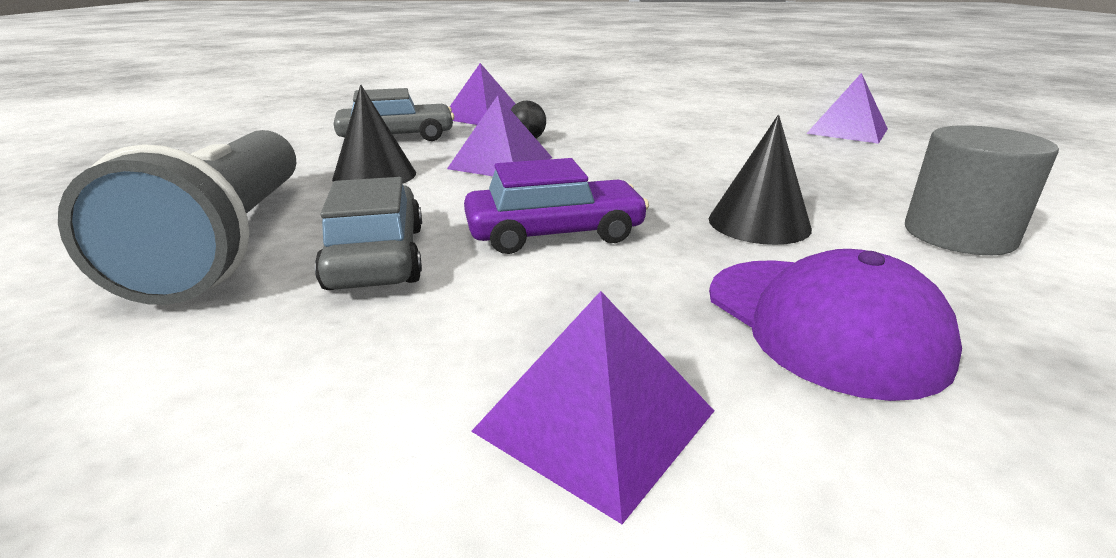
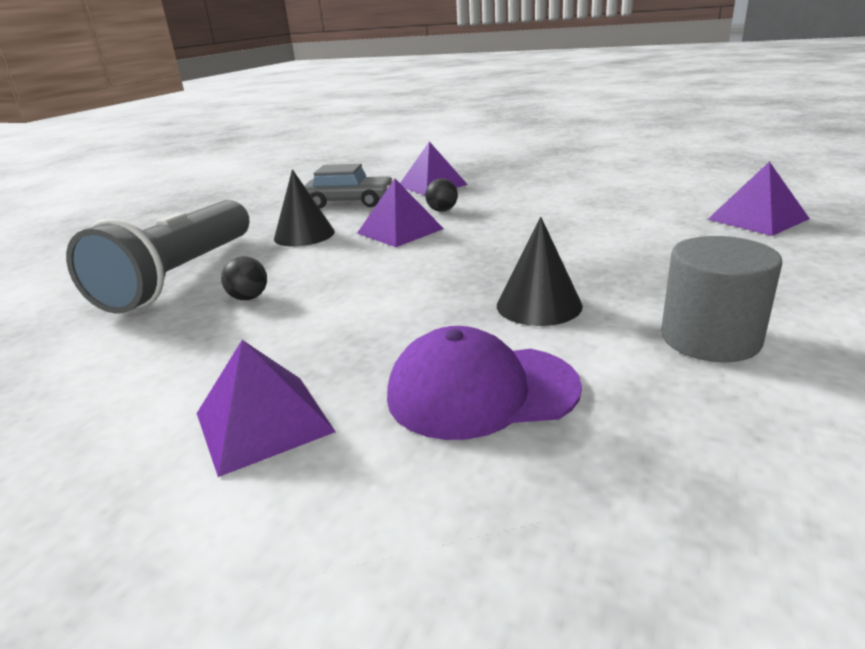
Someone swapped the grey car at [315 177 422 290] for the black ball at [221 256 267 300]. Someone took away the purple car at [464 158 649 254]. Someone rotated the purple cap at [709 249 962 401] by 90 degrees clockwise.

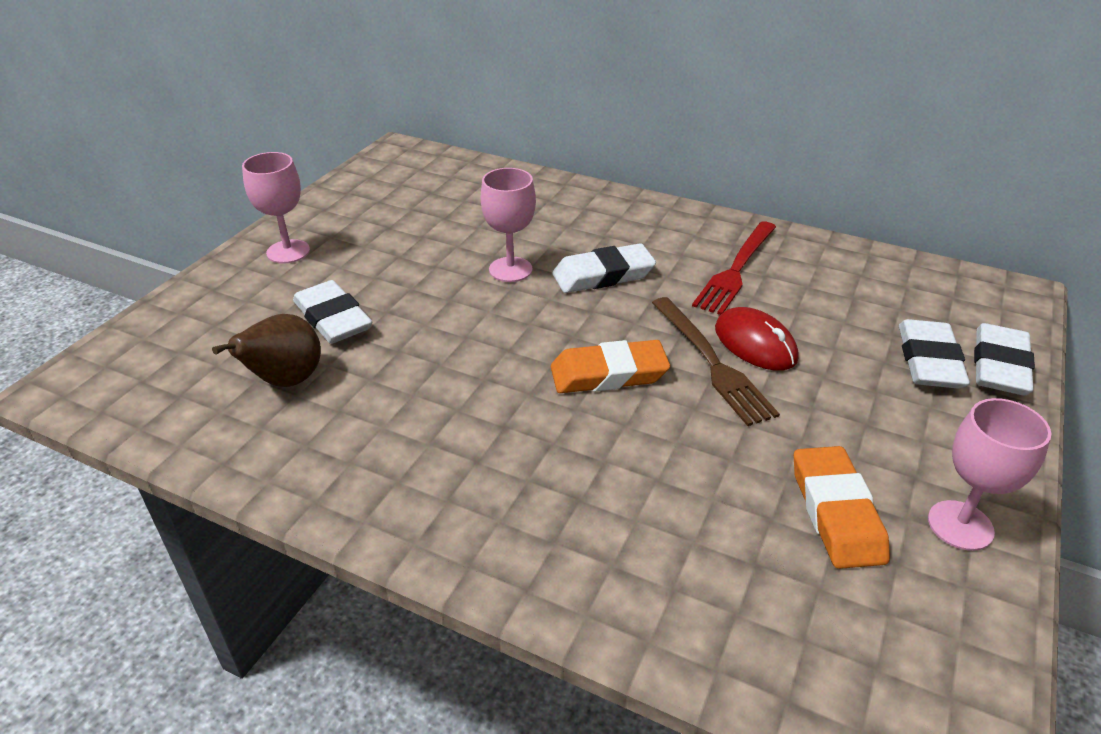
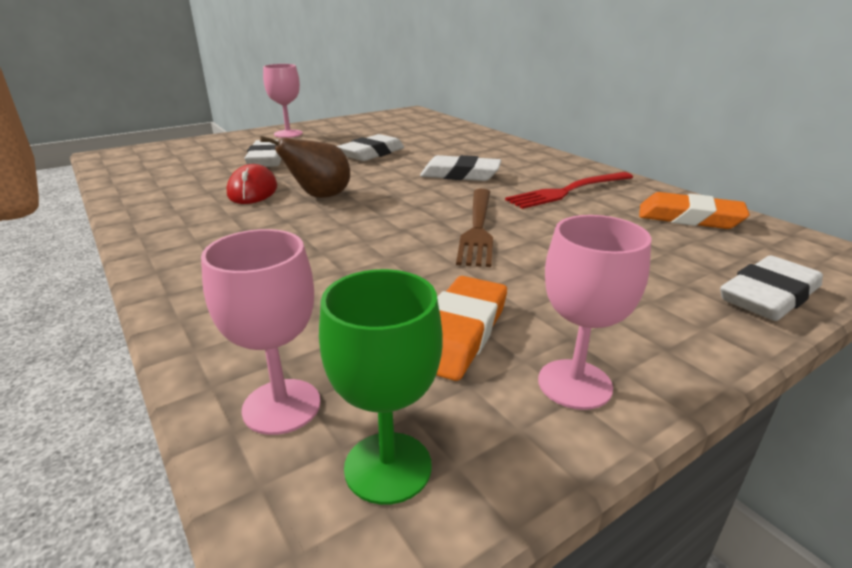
Someone carried the brown pear from [212 314 321 387] to [260 136 350 198]. Someone carried the pink goblet from [481 168 536 282] to [201 229 321 435]. Someone carried the orange eraser from [551 340 670 393] to [639 192 750 229]. Someone carried the red mouse from [715 307 798 371] to [227 164 277 204]. Someone carried the white eraser from [899 319 970 389] to [337 134 404 161]. Someone put down the green goblet at [319 269 443 505].

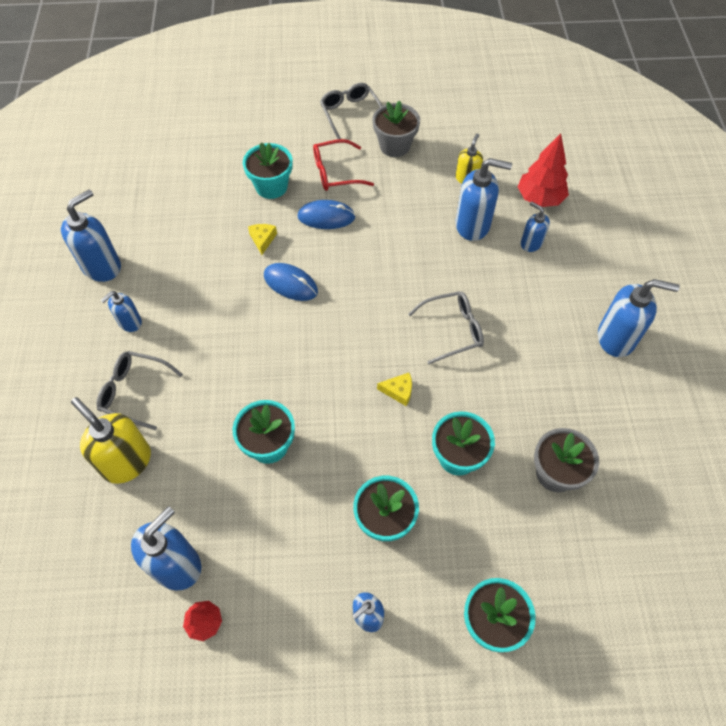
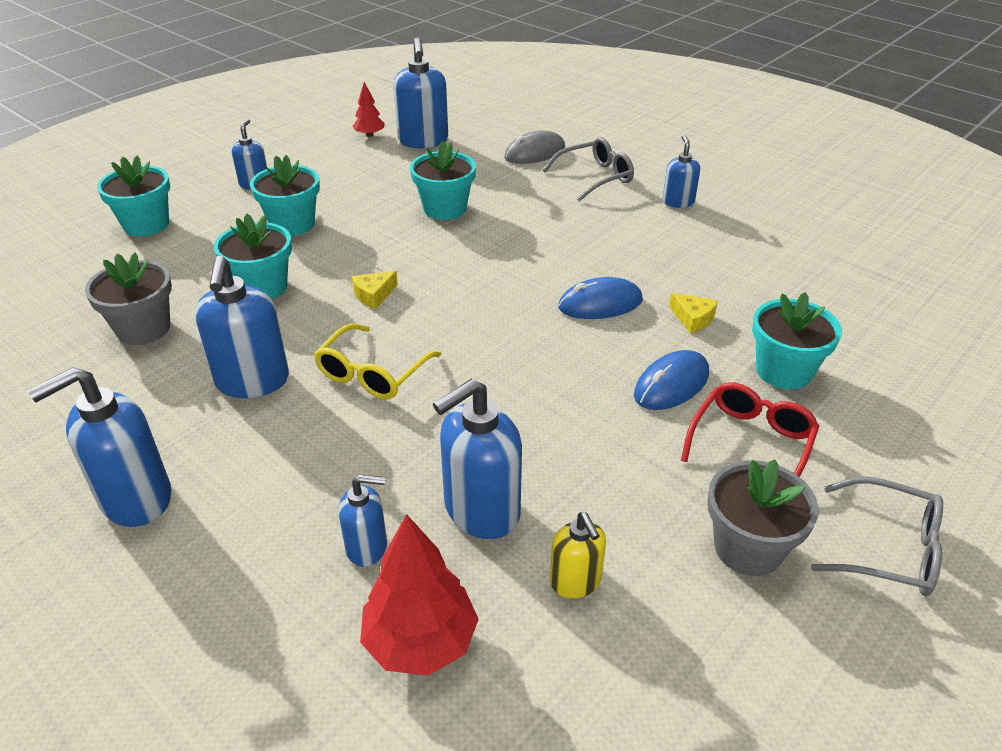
Someone carried the blue soap dispenser from [61 189 121 282] to [195 256 289 398]. Someone swapped the yellow soap dispenser at [71 397 151 484] for the grey mouse at [504 130 565 164]. Someone repainted the grey glasses at [408 291 484 364], which became the yellow glasses at [314 324 441 399].

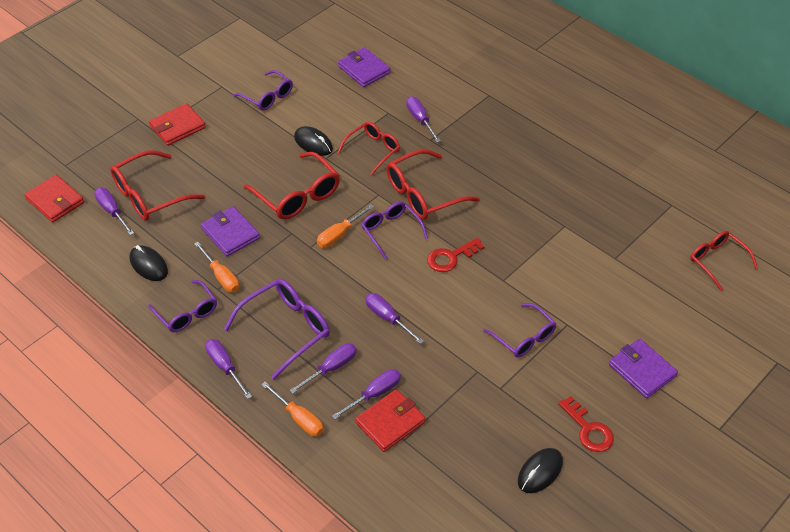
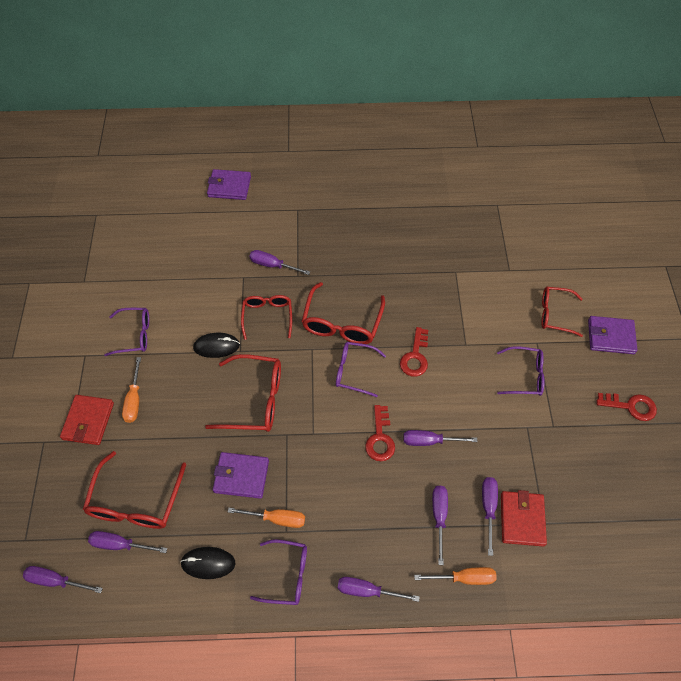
Someone swapped the red wallet at [25 175 84 222] for the purple screwdriver at [23 566 103 593]. Someone took away the purple glasses at [224 279 330 380]. Someone carried the orange screwdriver from [317 204 374 248] to [122 357 141 423]. Someone carried the purple wallet from [338 47 391 87] to [207 169 251 200]. Someone took away the black mouse at [518 448 563 493]. Someone carried the red glasses from [690 231 758 291] to [542 287 583 337]. Someone put down the red key at [365 405 395 461].

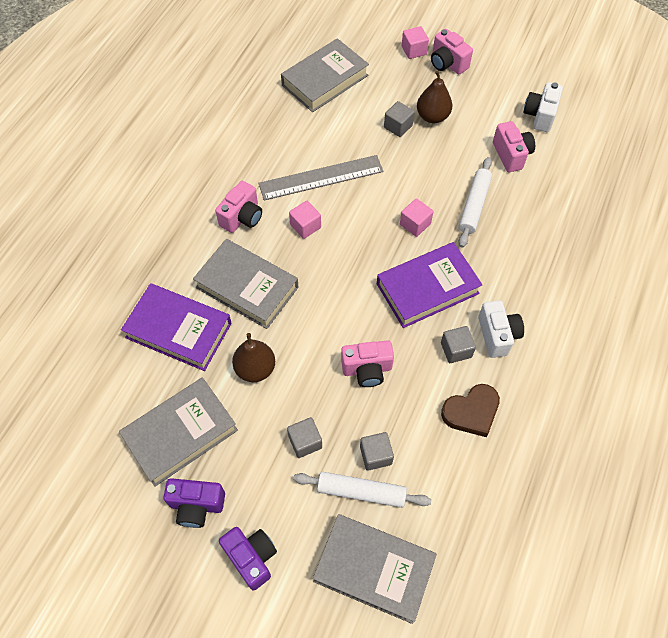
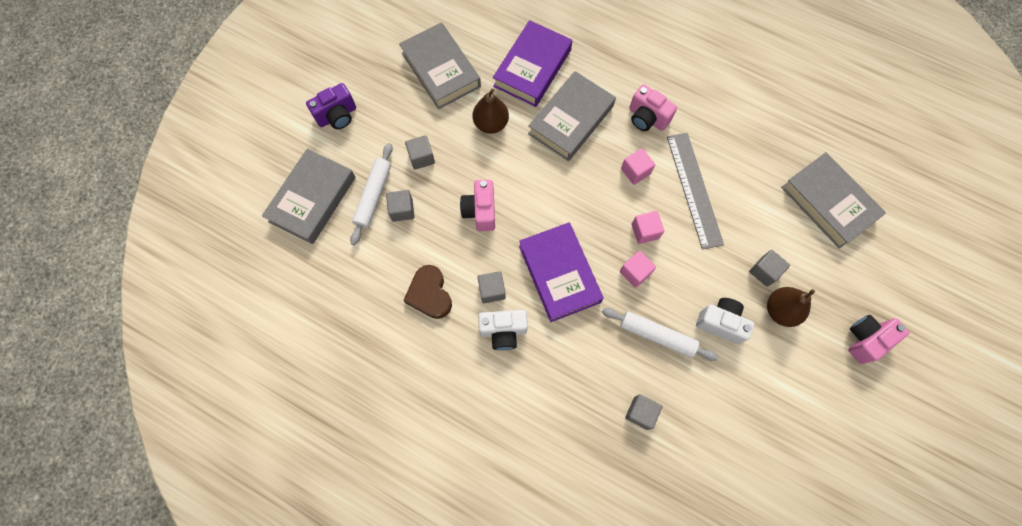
Someone took away the purple camera at [163 478 225 528]. Someone carried the pink cube from [402 26 429 59] to [632 211 664 244]. Someone took away the pink camera at [493 121 535 172]. Someone carried the white camera from [524 82 563 132] to [696 298 754 344]. Someone put down the grey cube at [625 394 662 430].

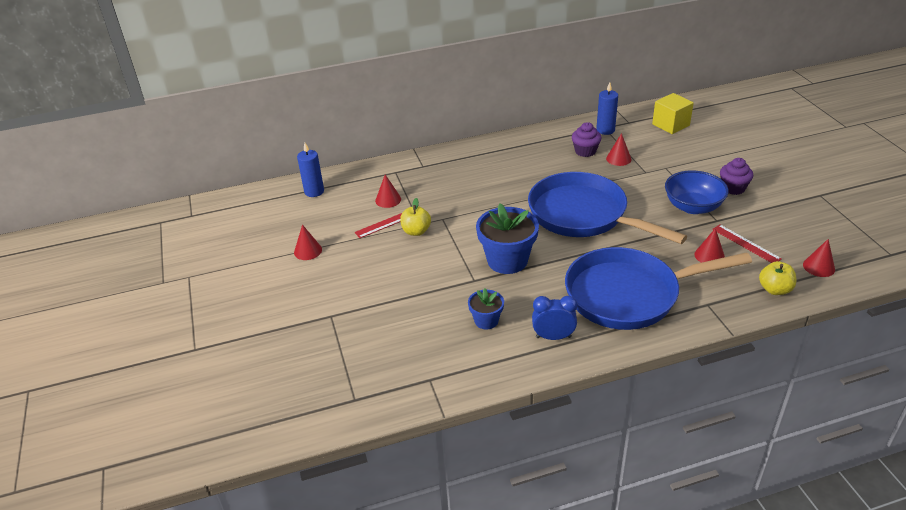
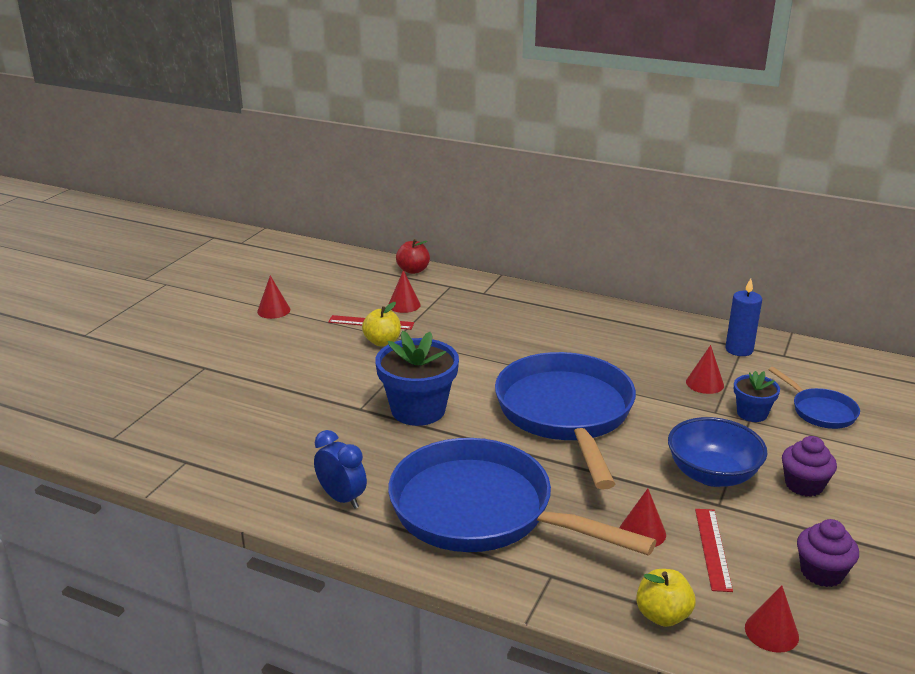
Someone took away the blue candle at [297 143 324 197]. Someone carried the blue flower pot from [468 288 504 330] to [734 371 780 422]. Someone carried the purple cupcake from [572 122 602 157] to [797 519 859 587]. Someone took away the yellow cube at [652 93 694 134]. Someone put down the red apple at [396 239 430 274]. Someone put down the blue pan at [768 367 860 429].

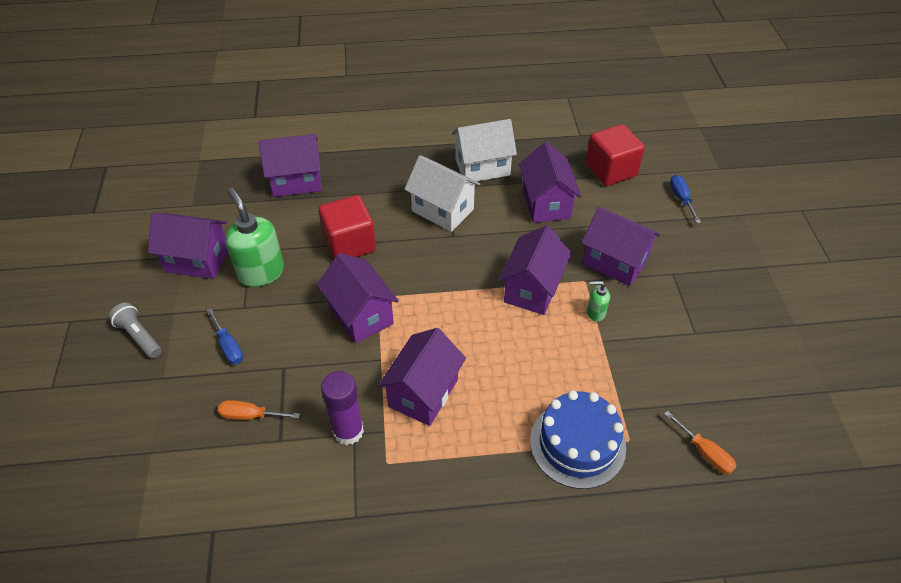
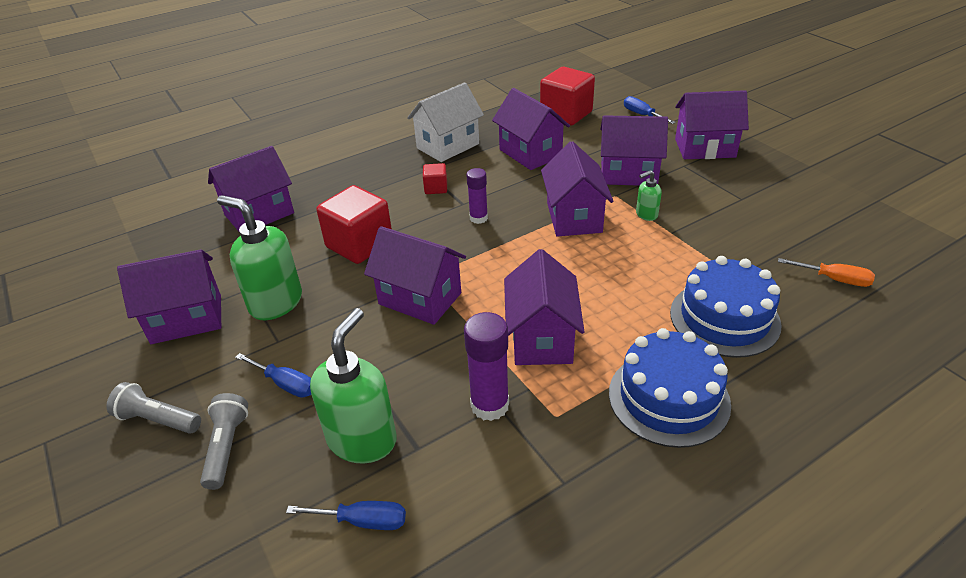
Someone swapped the orange screwdriver at [218 400 300 420] for the green soap dispenser at [310 308 397 464]. Someone swapped the white house at [404 155 480 232] for the red cube at [423 163 447 194]. Someone put down the grey flashlight at [200 393 248 490]. Someone put down the blue screwdriver at [286 501 406 530]. Someone put down the purple glue stick at [467 168 488 224]. Someone put down the blue cake at [609 328 731 448]. Someone put down the purple house at [675 90 749 159].

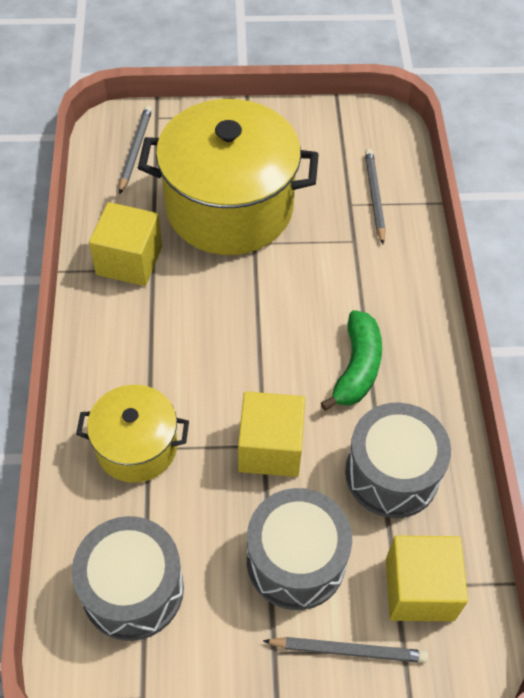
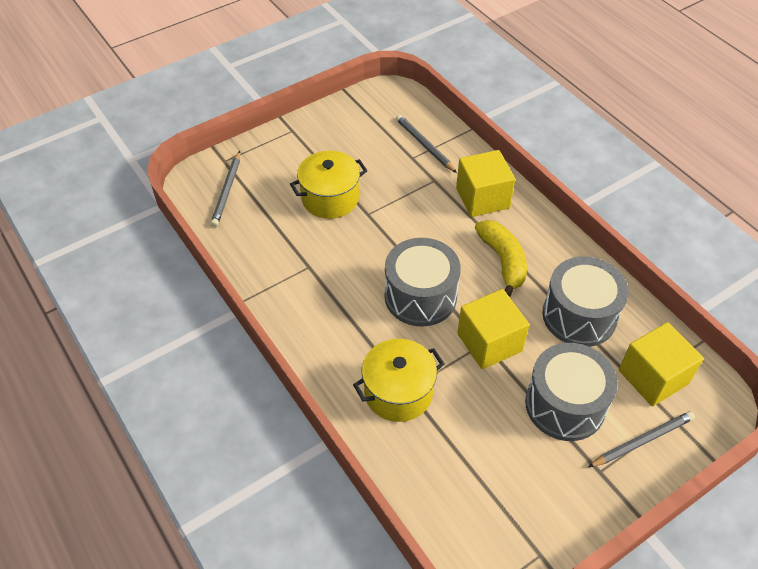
Someone carried the grey drum from [72 516 184 641] to [385 238 461 327]. Someone carried the yellow cube from [89 202 162 286] to [456 150 515 217]. Someone rotated the grey pencil at [119 106 152 194] by 150 degrees counterclockwise. Someone scaled the yellow pot at [138 99 319 255] by 0.54. Someone repainted the green banana at [321 310 382 411], which became the yellow banana at [475 220 527 297].

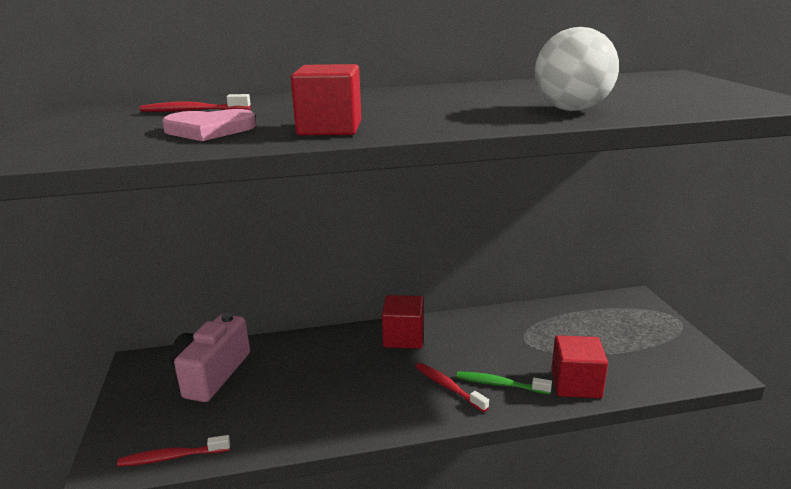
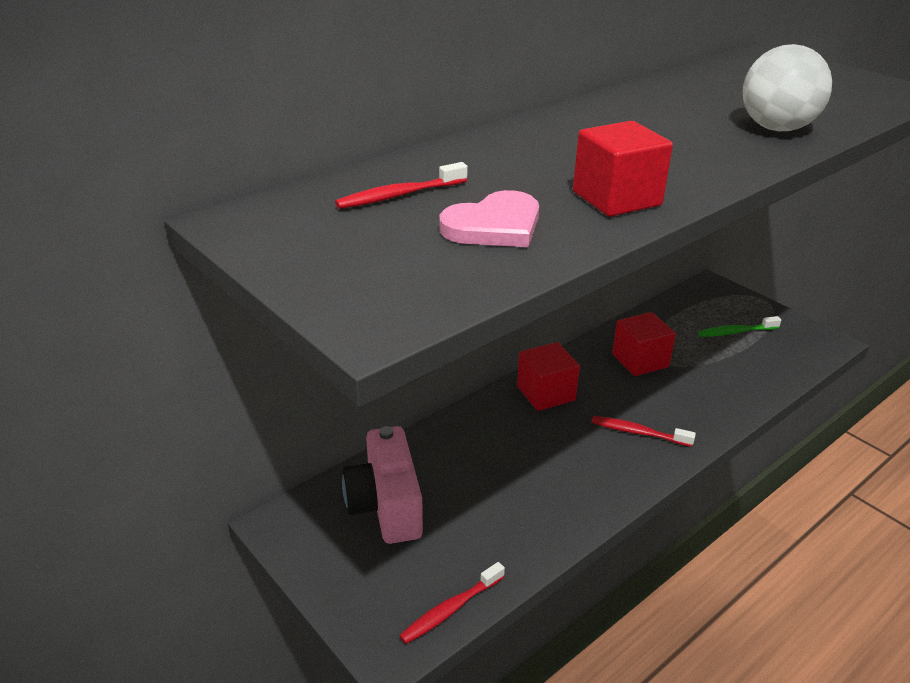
Someone carried the green toothbrush from [456 371 552 394] to [698 316 781 337]. Someone carried the red cube from [551 335 608 398] to [612 312 676 376].

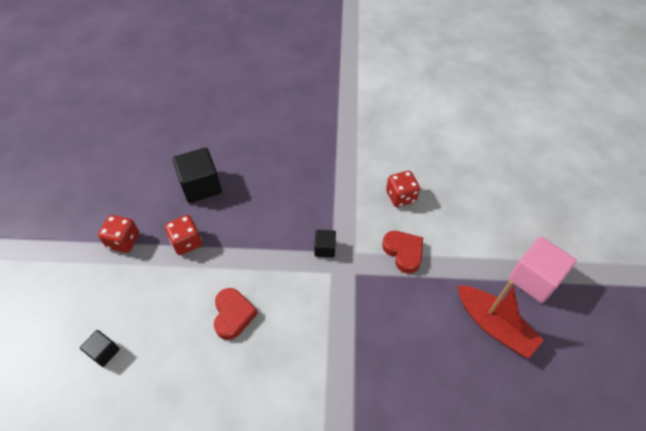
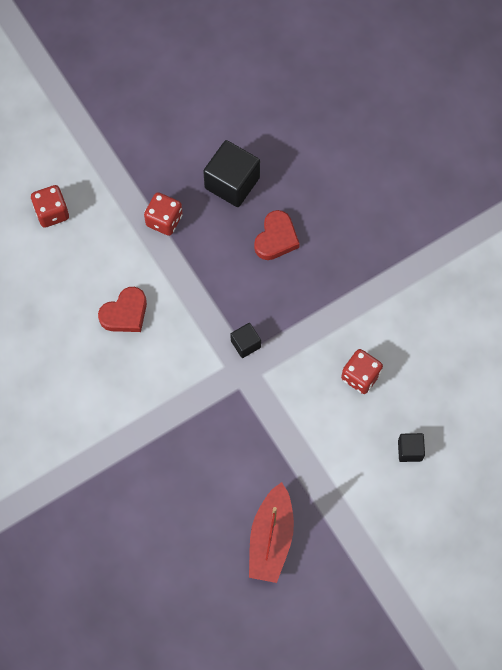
Someone carried the black cube from [80 330 120 367] to [398 433 425 462]. Someone carried the red dice from [98 215 139 253] to [31 185 69 228]. Someone carried the red heart from [382 231 423 274] to [254 210 300 260]. Someone took away the pink cube at [508 237 577 303].

